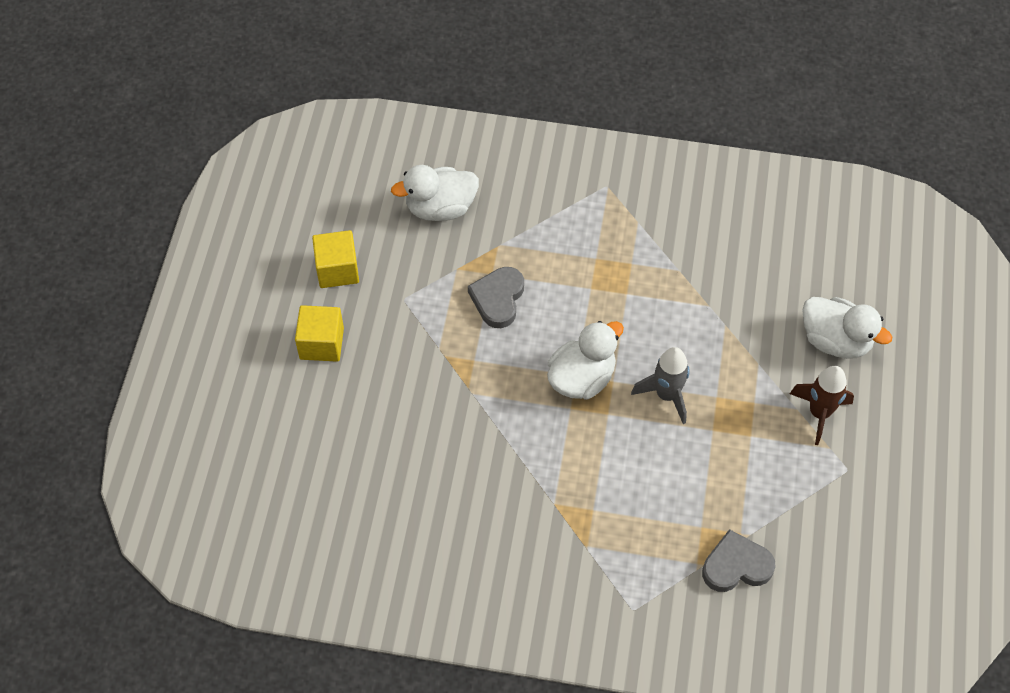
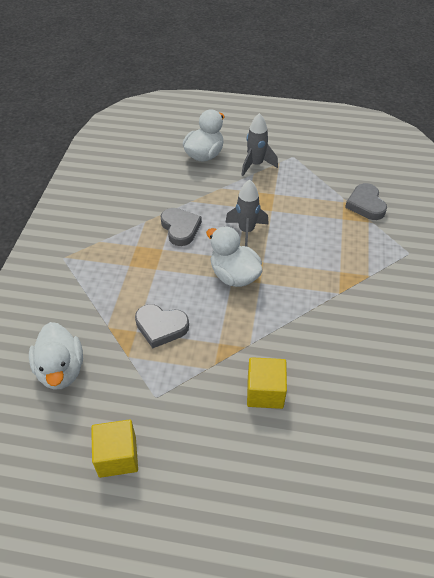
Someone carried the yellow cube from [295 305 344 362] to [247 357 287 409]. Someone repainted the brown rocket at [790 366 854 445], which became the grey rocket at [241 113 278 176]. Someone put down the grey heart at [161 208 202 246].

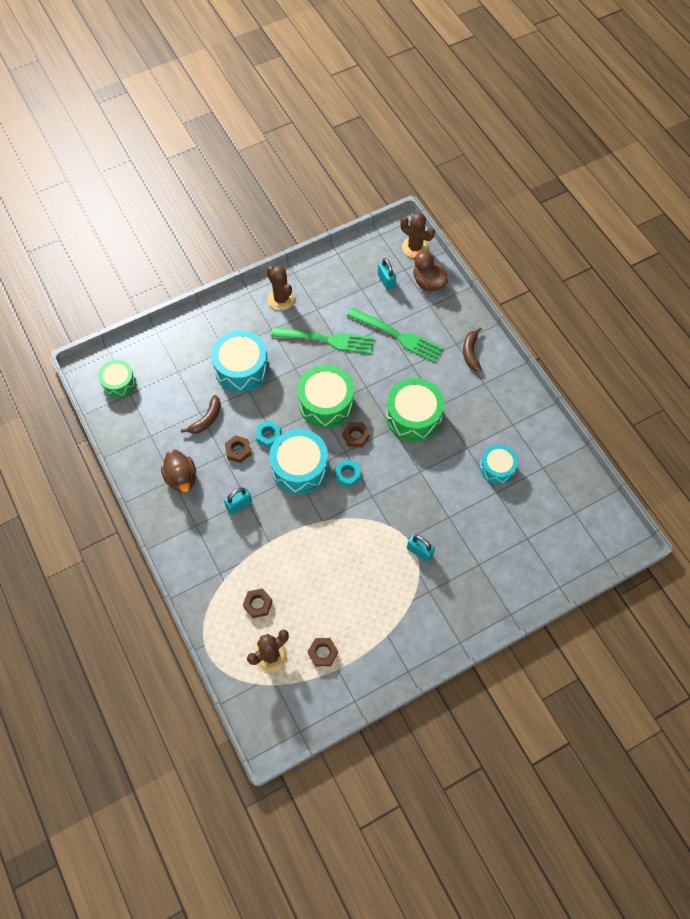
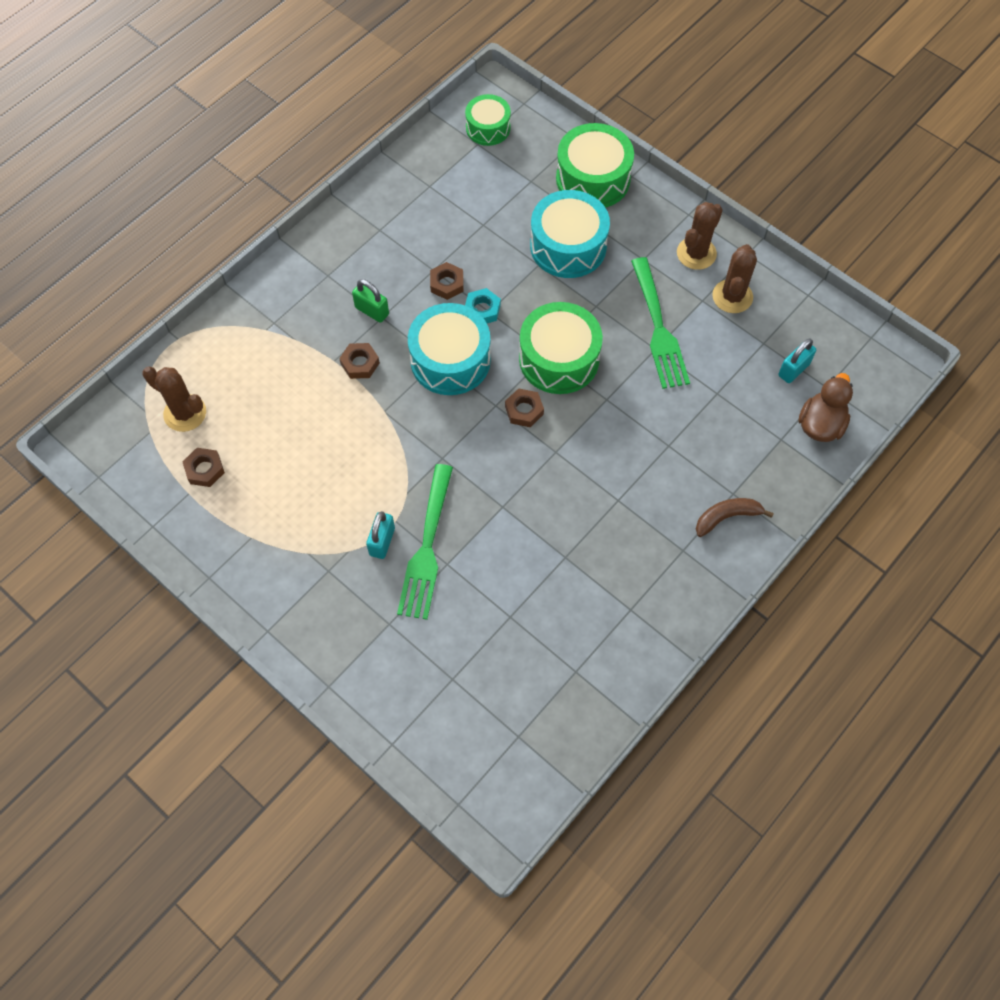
Someone took away the brown duck at [161 450 196 492]. Someone took away the brown banana at [181 395 221 434]. Someone repainted the turquoise padlock at [224 487 252 515], which became the green padlock at [352 279 389 323]. Someone carried the brown nut from [243 588 273 618] to [339 343 380 379]. Someone took away the turquoise nut at [335 459 361 487]. Someone carried the green fork from [347 308 443 363] to [397 464 453 620]. Someone carried the green drum from [386 378 444 442] to [556 123 634 208]. Someone carried the brown cactus from [400 213 435 258] to [712 244 757 313]. Someone took away the turquoise drum at [480 445 518 484].

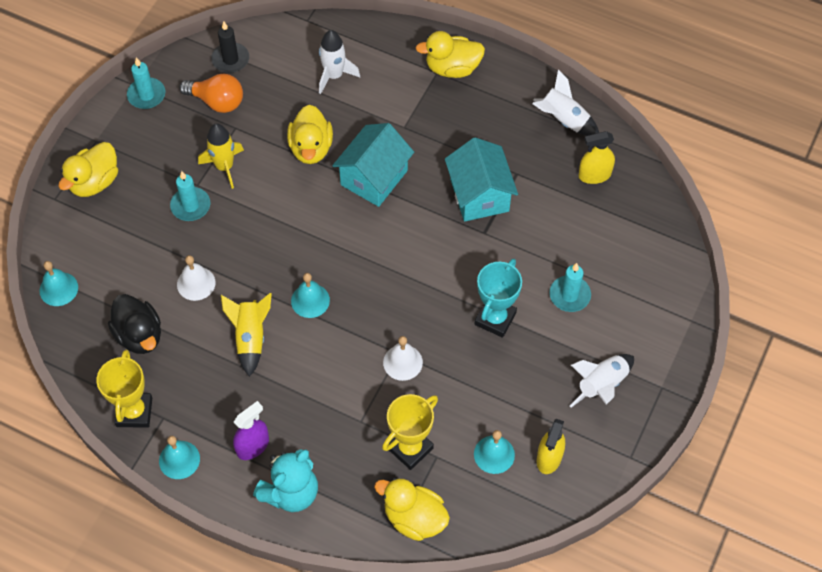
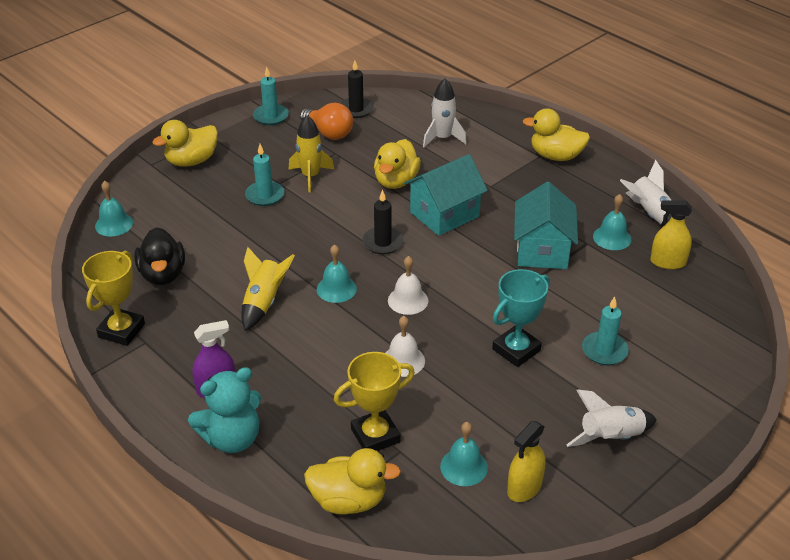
Someone carried the turquoise bell from [159 436 200 479] to [593 194 631 250]. Someone carried the white bell from [177 255 215 301] to [388 256 428 315]. Someone rotated the yellow duck at [374 478 450 541] by 135 degrees clockwise. Someone put down the black candle at [362 189 404 254].

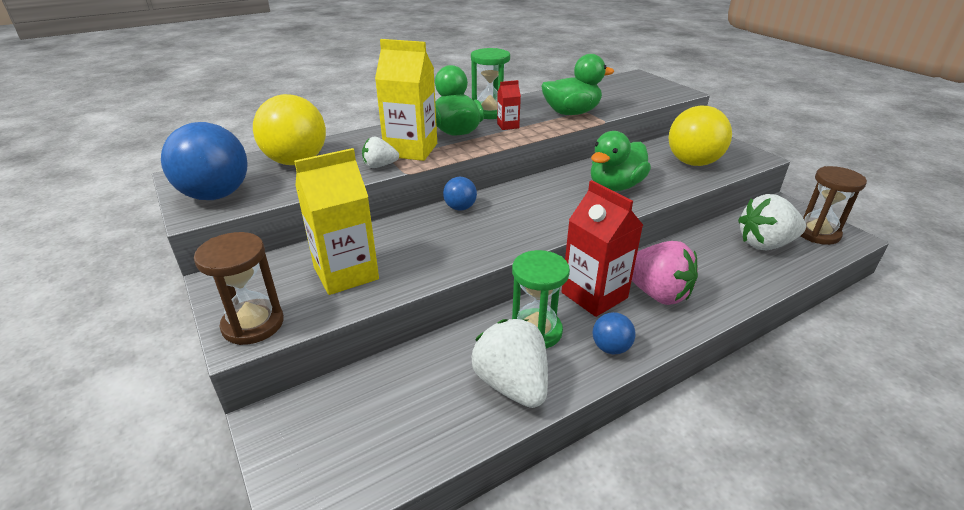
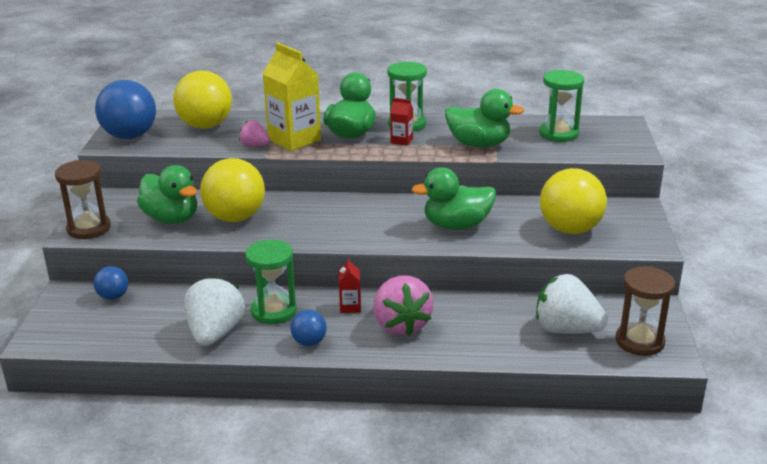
Someone swapped the yellow carton at [294 148 379 295] for the green duck at [137 165 197 224]. Someone repainted the white strawberry at [362 137 399 168], which became the pink strawberry at [239 120 270 147]. Someone carried the blue ball from [443 177 477 211] to [93 266 128 300]. Someone scaled the red carton at [562 180 643 317] by 0.47. Someone put down the yellow ball at [200 158 265 222]. Someone put down the green hourglass at [539 70 584 142].

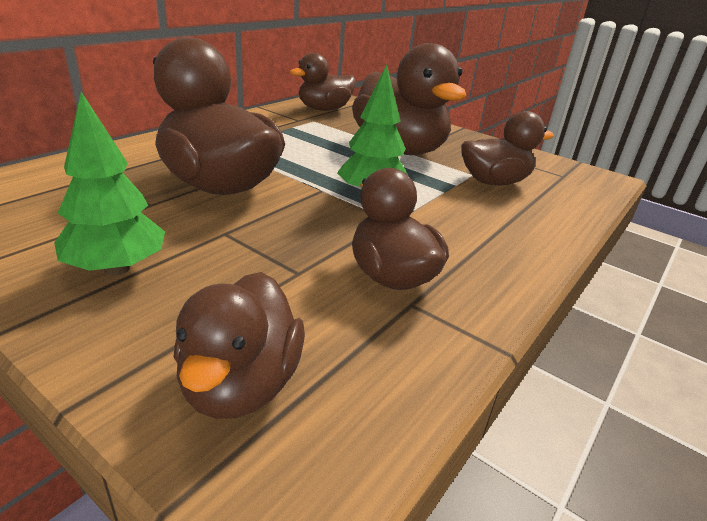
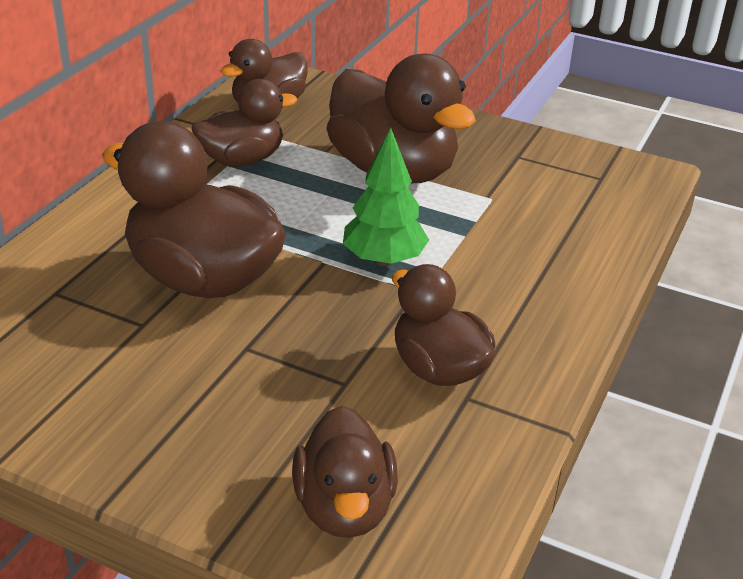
Someone took away the green tree at [54 92 165 276]. Someone carried the brown duck from [461 111 554 185] to [191 79 297 167].

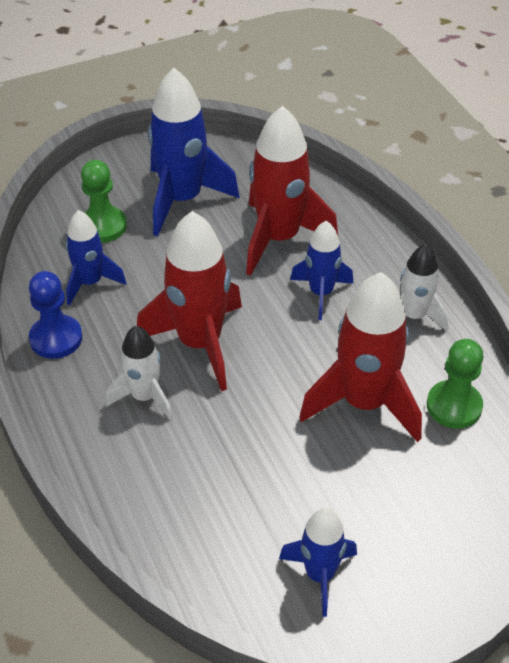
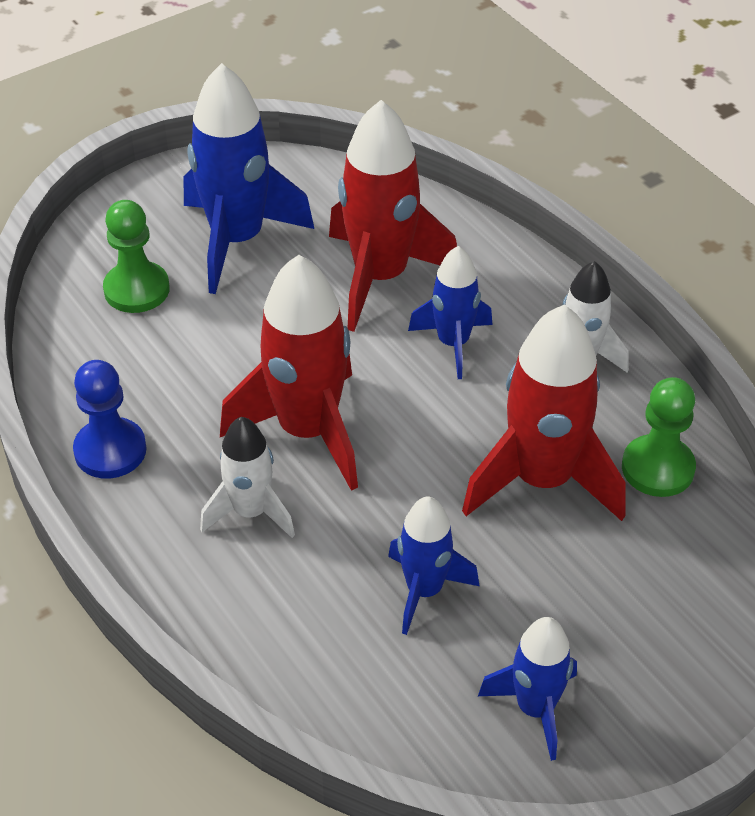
Someone carried the blue rocket from [66 210 126 306] to [388 496 479 635].

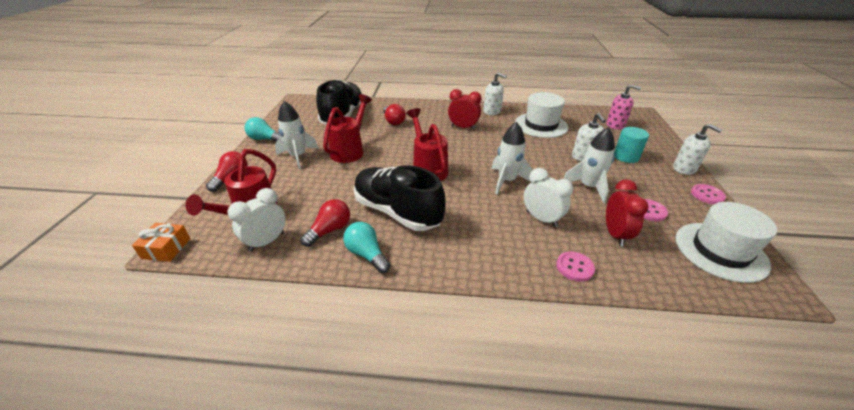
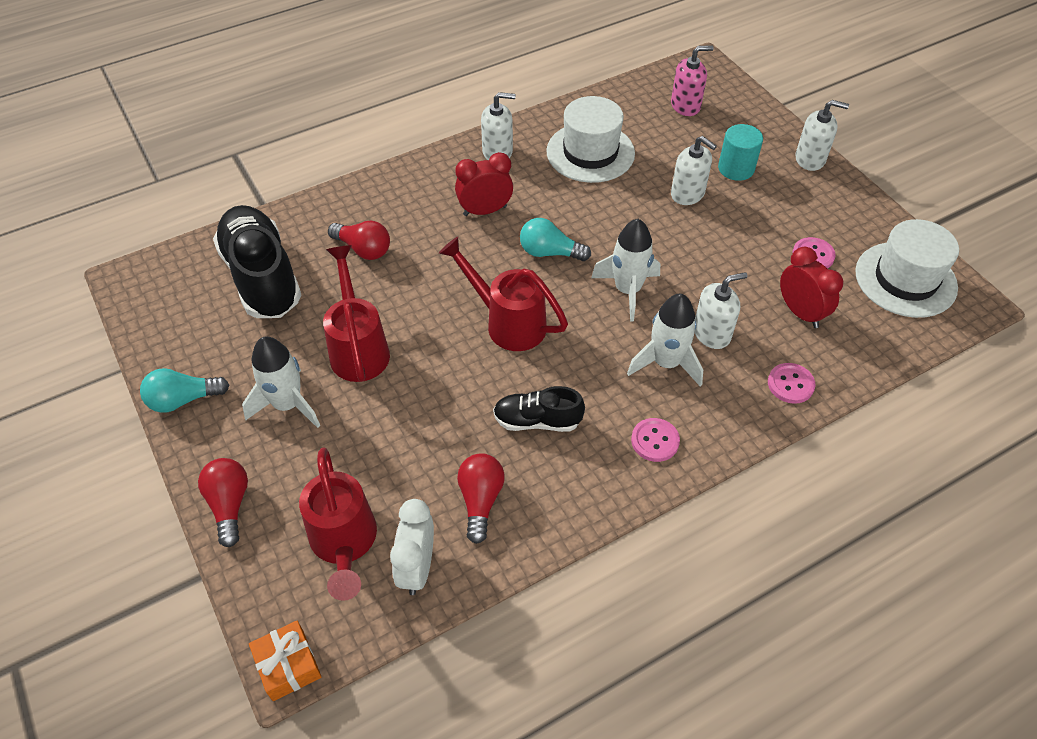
Someone carried the turquoise light bulb from [343 222 390 273] to [520 218 591 261]. Someone scaled the black shoe at [354 165 446 231] by 0.54. Someone swapped the white clock at [524 168 573 227] for the white soap dispenser at [695 272 748 349]. Someone carried the white rocket from [563 127 615 203] to [627 294 703 387]. Someone carried the pink button from [691 184 726 204] to [631 418 680 462].

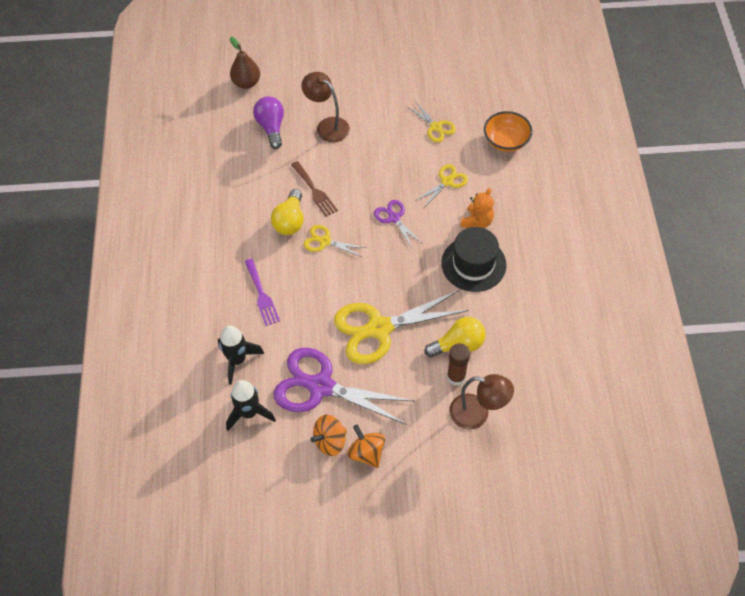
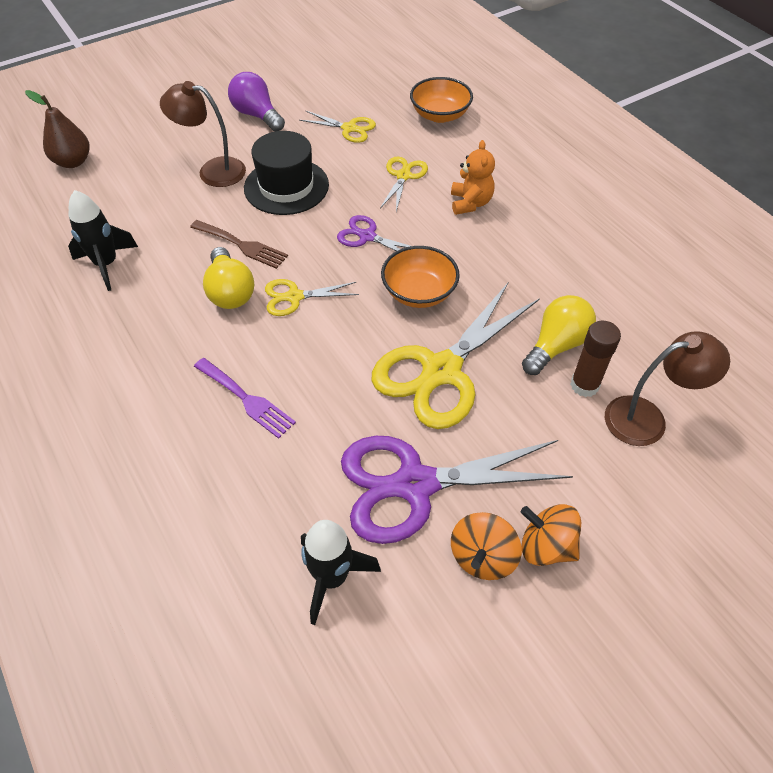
Someone carried the black rocket from [218 325 264 385] to [68 190 138 291]. Someone carried the purple light bulb from [253 96 284 149] to [228 72 285 131]. Someone carried the black hat from [441 227 507 292] to [244 131 329 215]. Someone put down the orange bowl at [381 246 460 308].

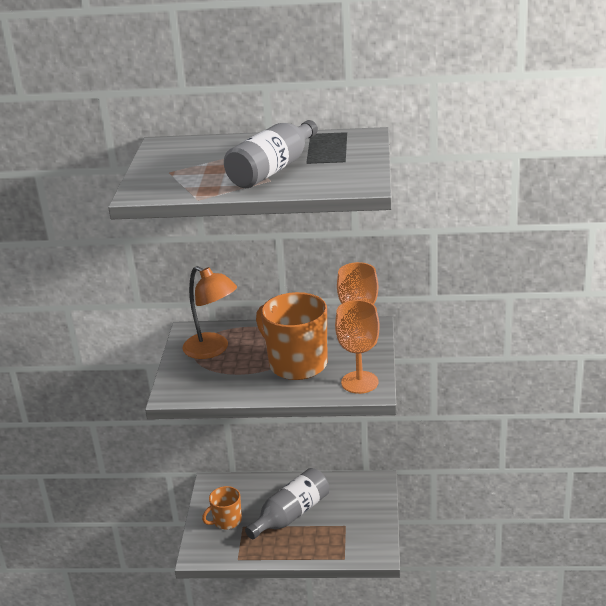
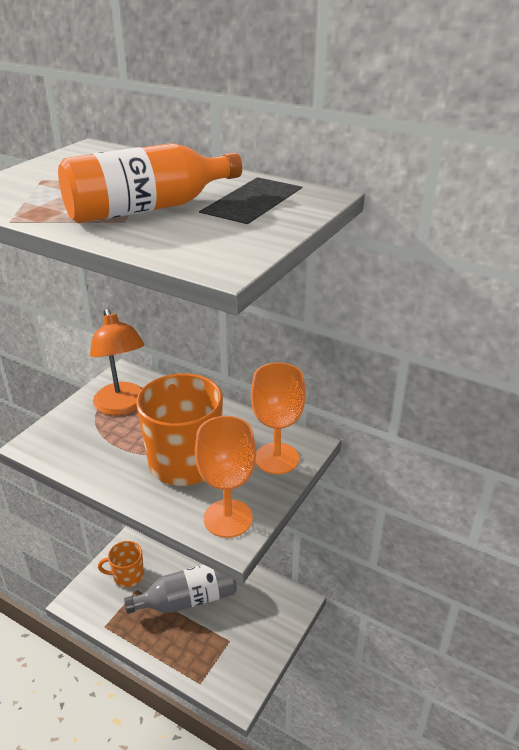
Someone repainted the grey bottle at [224 120 318 188], which became the orange bottle at [58 143 242 223].

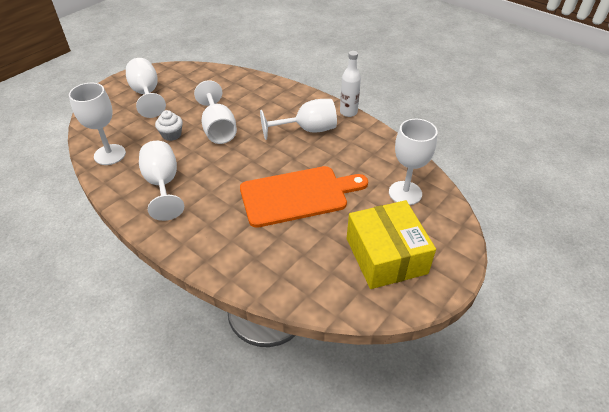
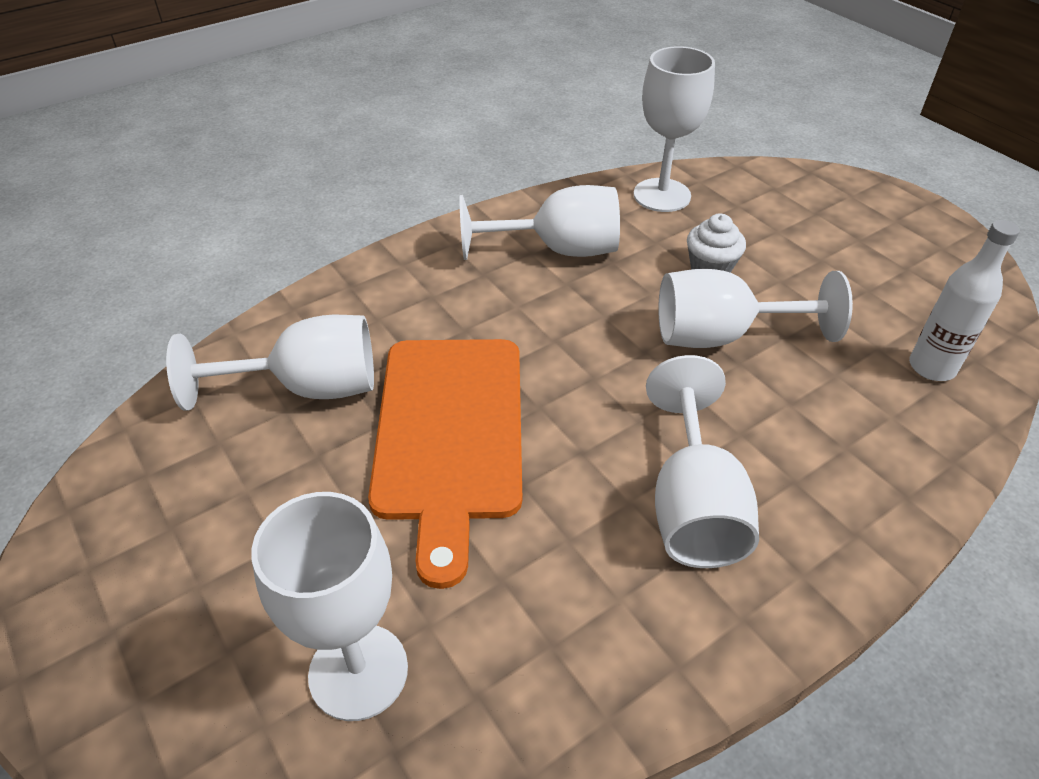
Someone carried the white goblet from [126 58 166 118] to [166 315 374 411]. Someone carried the white bottle from [340 51 361 117] to [909 220 1020 381]. Someone took away the yellow box at [347 200 436 289].

